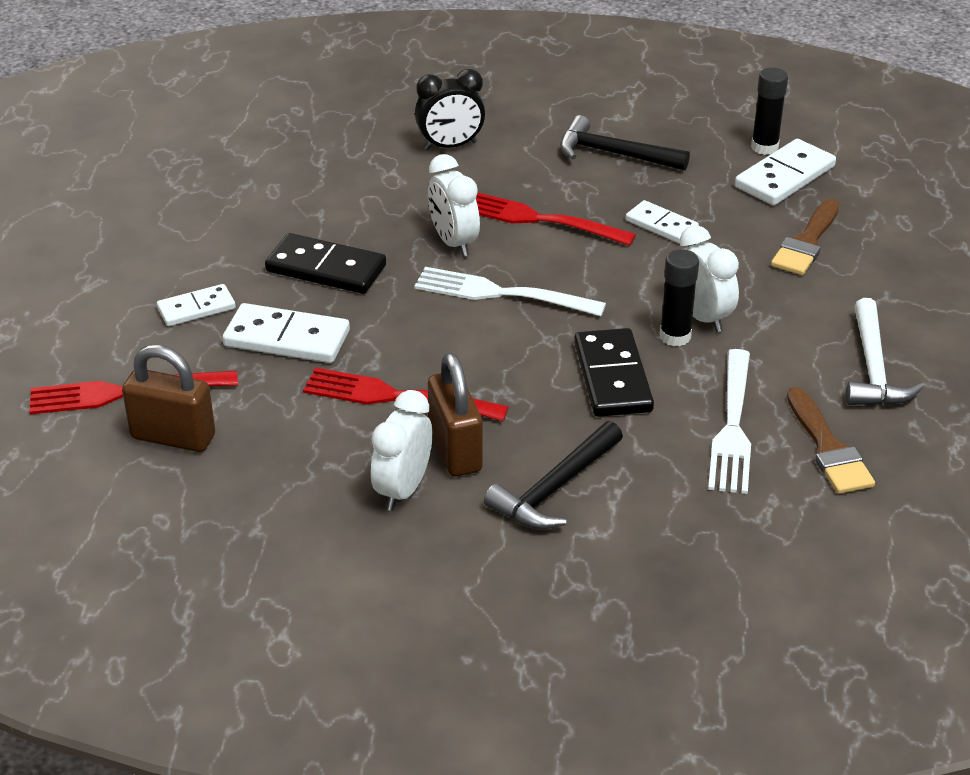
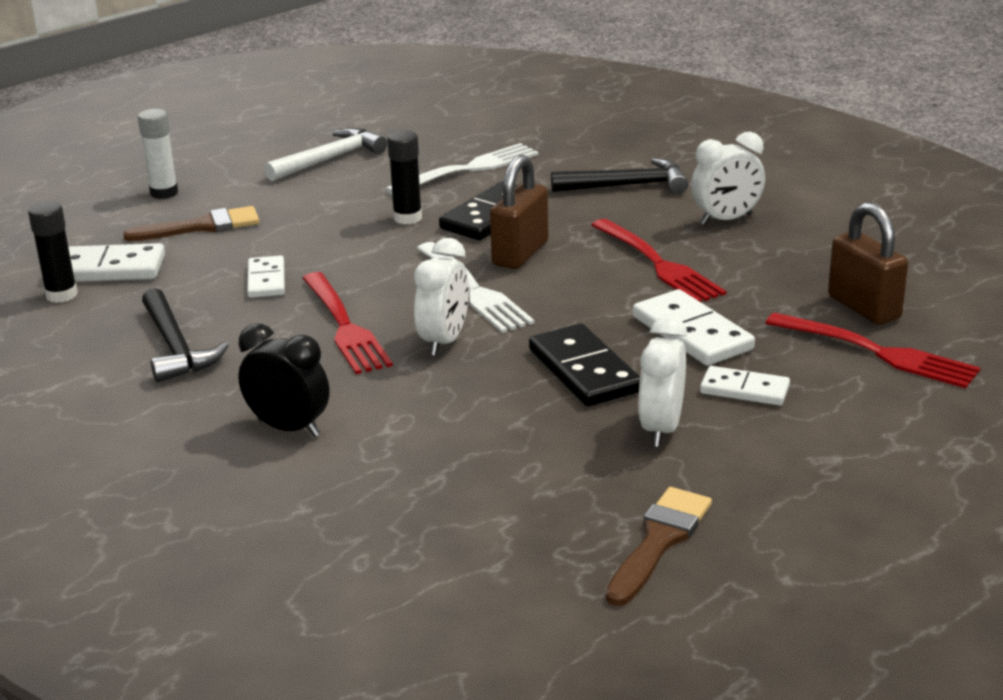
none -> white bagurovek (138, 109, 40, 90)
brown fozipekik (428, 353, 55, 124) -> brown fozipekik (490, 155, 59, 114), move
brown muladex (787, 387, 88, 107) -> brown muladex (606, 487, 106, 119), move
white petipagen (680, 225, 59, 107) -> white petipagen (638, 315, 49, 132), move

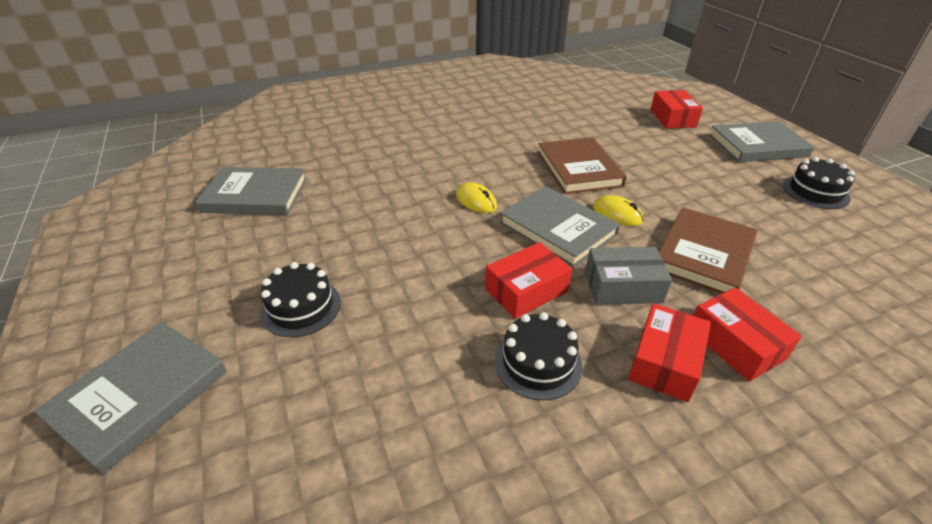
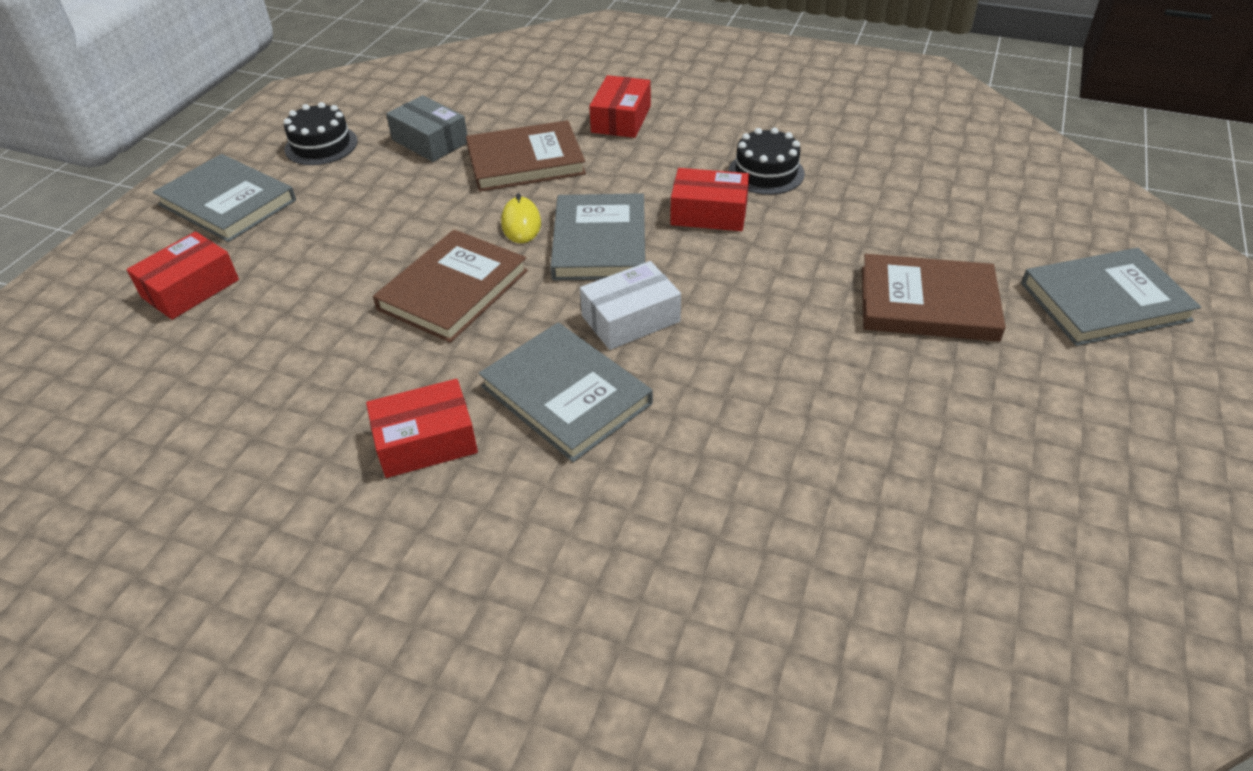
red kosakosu (628, 303, 83, 99) -> red kosakosu (366, 379, 112, 99), move
grey kosakosu (585, 247, 87, 58) -> grey kosakosu (386, 95, 82, 67), move
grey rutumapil (195, 167, 112, 48) -> grey rutumapil (479, 323, 174, 139), move
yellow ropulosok (456, 182, 41, 31) -> white kosakosu (580, 261, 101, 89)
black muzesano (260, 262, 81, 75) -> brown rutumapil (862, 254, 144, 88)

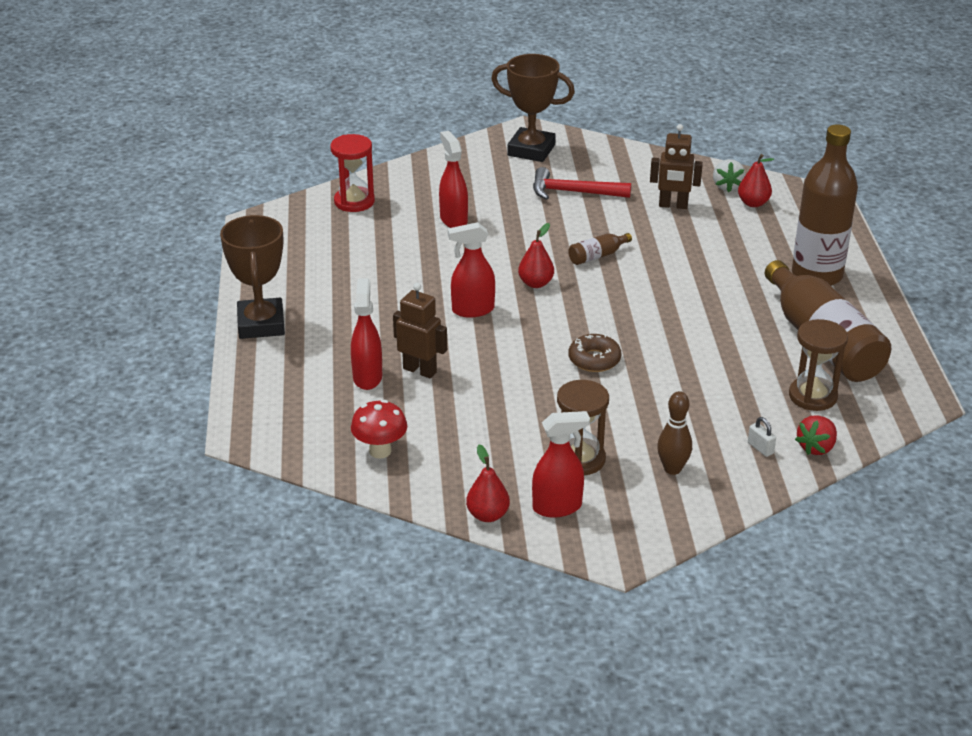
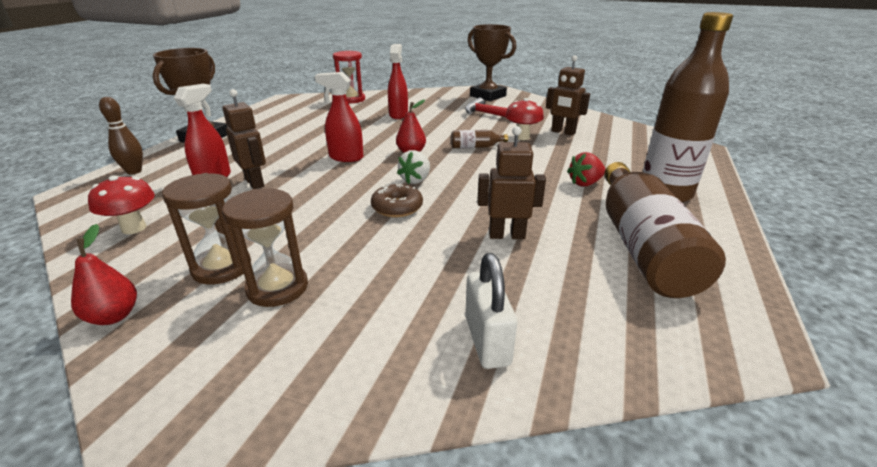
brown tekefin (657, 391, 35, 84) -> brown tekefin (99, 97, 44, 78), move
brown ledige (789, 319, 59, 92) -> brown ledige (162, 173, 89, 111), move
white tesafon (713, 159, 32, 33) -> white tesafon (397, 150, 33, 34), move
white fozipekik (748, 417, 28, 40) -> white fozipekik (465, 253, 52, 116), x1.94
none -> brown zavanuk (477, 126, 69, 113)
none -> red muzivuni (505, 98, 39, 42)
red tesafon (795, 415, 42, 40) -> red tesafon (567, 152, 39, 34), move
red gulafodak (532, 411, 58, 107) -> none
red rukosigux (738, 154, 36, 53) -> none

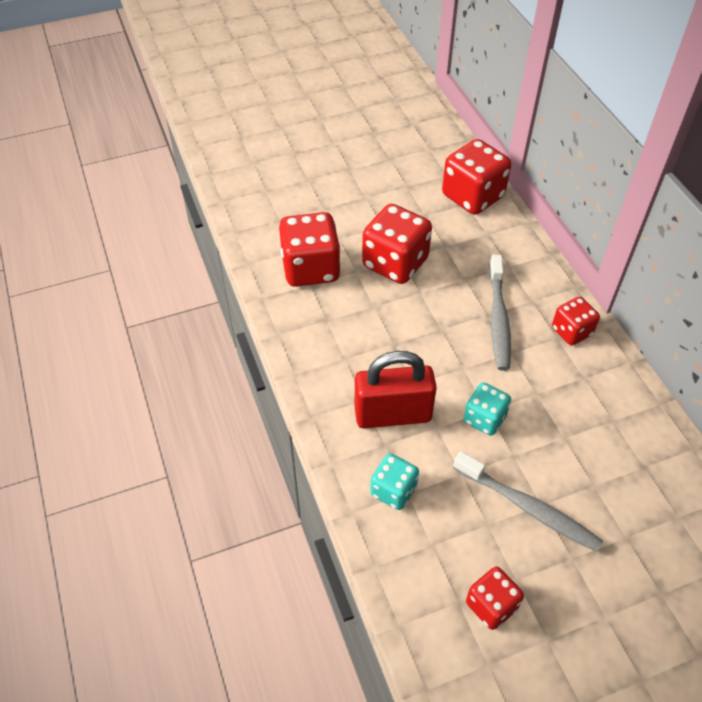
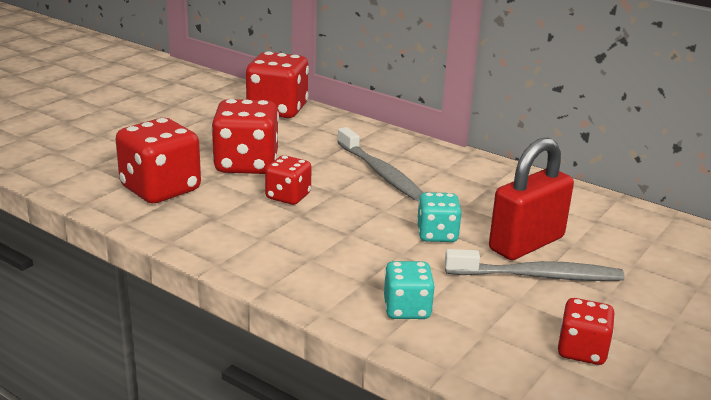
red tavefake (552, 297, 48, 48) -> red tavefake (265, 155, 47, 50), move
red fozipekik (355, 351, 82, 77) -> red fozipekik (489, 137, 85, 123), move

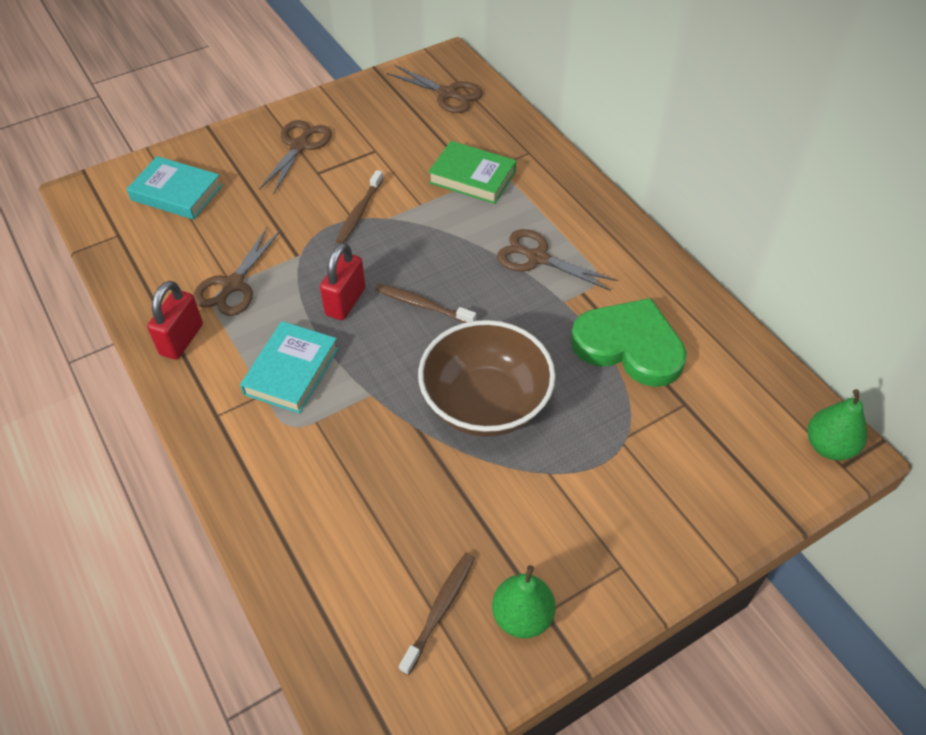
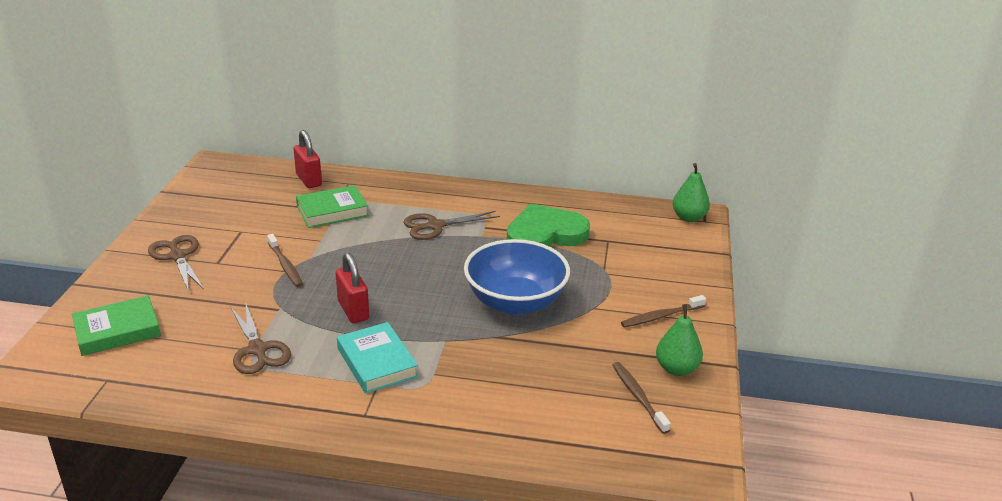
turquoise rutumapil (127, 156, 95, 64) -> green rutumapil (72, 295, 89, 61)
red fozipekik (147, 281, 56, 79) -> red fozipekik (293, 130, 29, 58), move
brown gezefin (418, 320, 137, 117) -> blue gezefin (464, 239, 106, 76)
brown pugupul (375, 284, 101, 39) -> brown pugupul (621, 295, 85, 32), move
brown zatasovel (387, 65, 96, 48) -> none

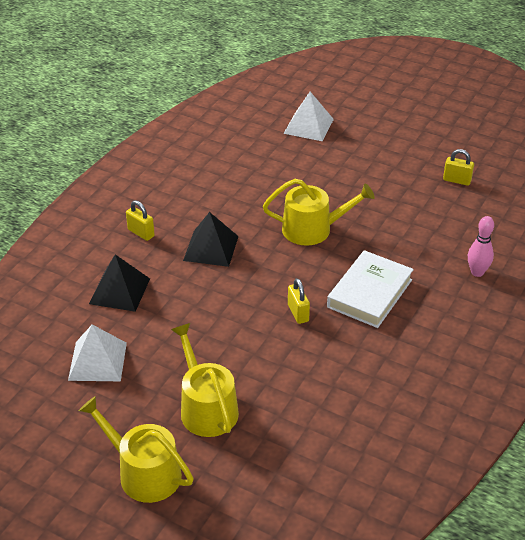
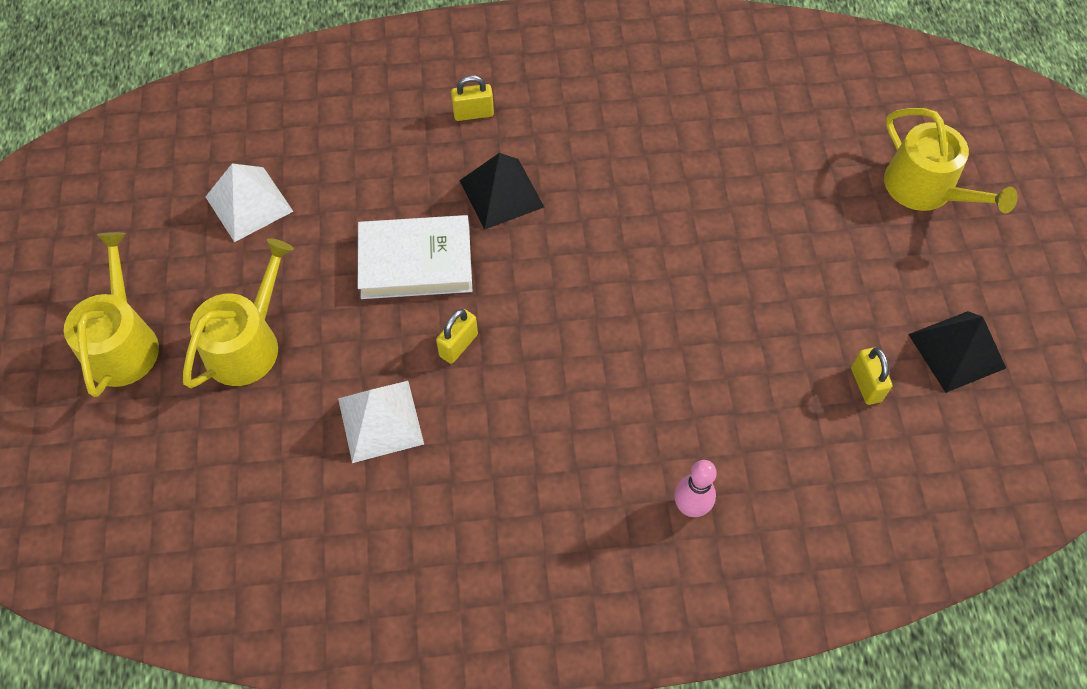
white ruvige (283, 92, 51, 49) -> white ruvige (338, 381, 86, 82), move
white rutumapil (327, 250, 87, 78) -> white rutumapil (358, 215, 114, 84), move
yellow fozipekik (126, 200, 29, 41) -> yellow fozipekik (451, 75, 43, 46), 75 degrees clockwise
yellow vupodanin (263, 179, 112, 67) -> yellow vupodanin (884, 108, 134, 105), move
black ruvige (89, 254, 61, 58) -> black ruvige (908, 311, 98, 82), move

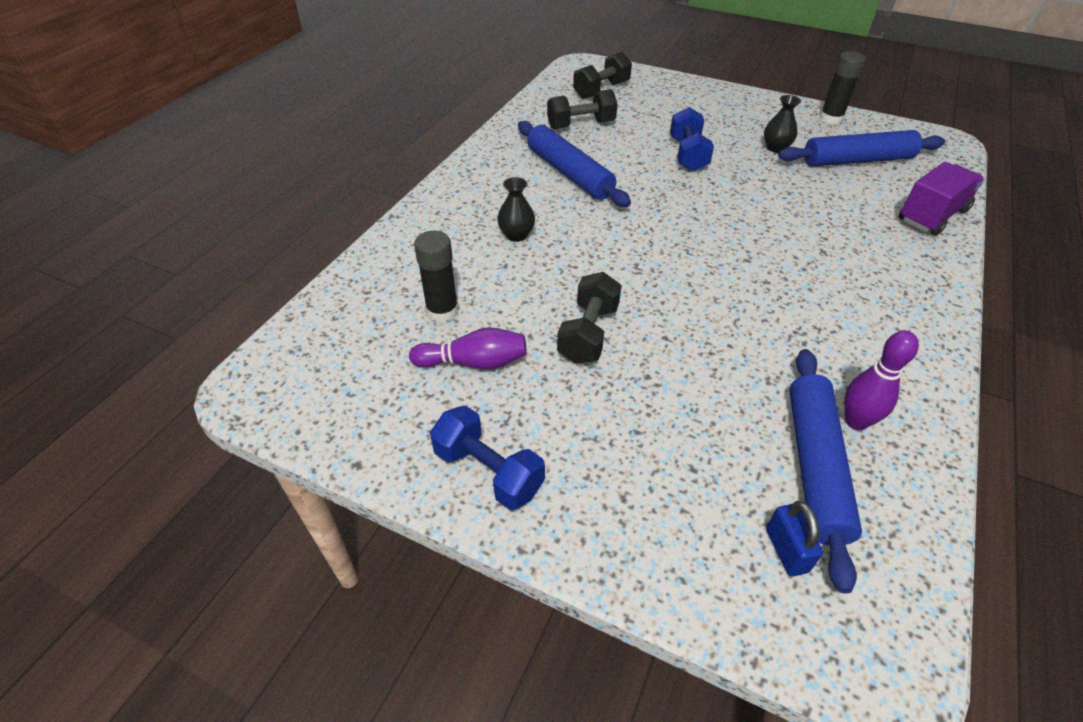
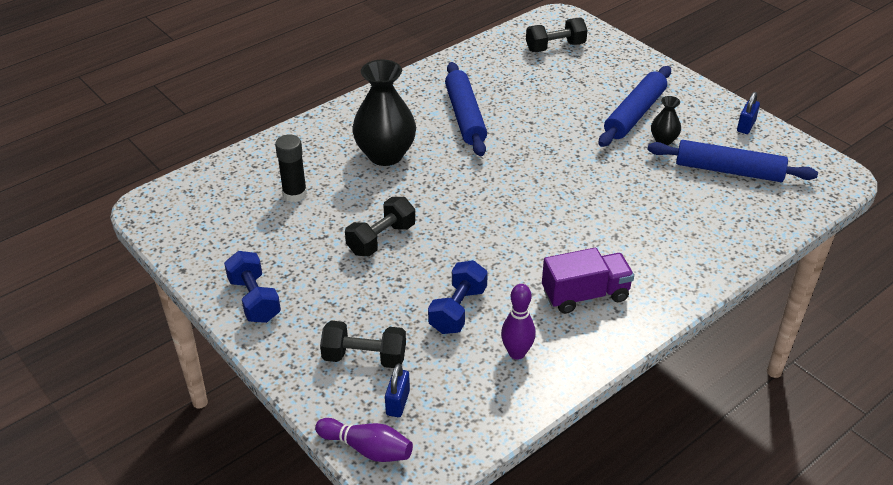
purple tekefin (409, 328, 118, 41) -> purple tekefin (315, 418, 98, 44), move
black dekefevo (547, 89, 71, 40) -> black dekefevo (320, 321, 86, 47), move
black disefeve (497, 177, 38, 65) -> black disefeve (352, 59, 64, 107), x2.07
blue dekefevo (670, 107, 44, 64) -> blue dekefevo (428, 260, 60, 74), move
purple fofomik (899, 162, 86, 74) -> purple fofomik (542, 248, 92, 66), move
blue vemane (789, 349, 73, 245) -> blue vemane (599, 66, 72, 81), move
black bagurovek (819, 51, 47, 73) -> blue fozipekik (737, 92, 23, 42)

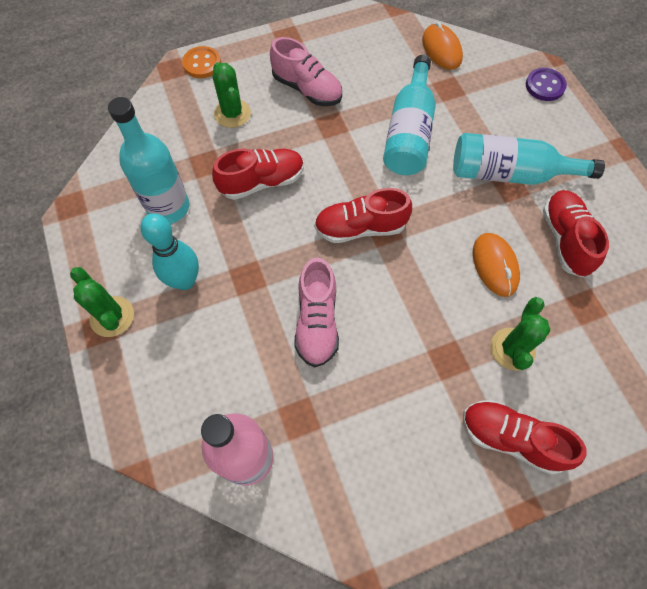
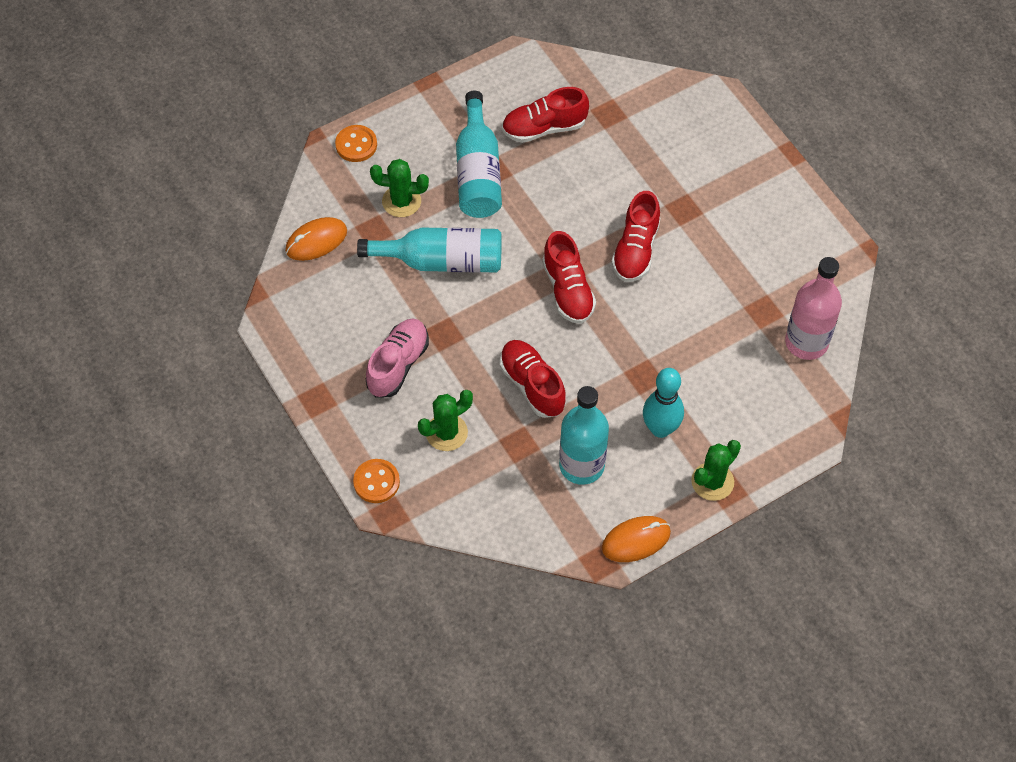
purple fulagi (526, 68, 41, 33) -> orange fulagi (335, 125, 42, 37)
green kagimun (490, 297, 61, 74) -> green kagimun (370, 159, 59, 58), move
orange ropulosok (473, 233, 47, 64) -> orange ropulosok (602, 516, 69, 46), move
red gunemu (463, 400, 124, 75) -> red gunemu (612, 191, 48, 91), move
pink gunemu (294, 258, 45, 109) -> none

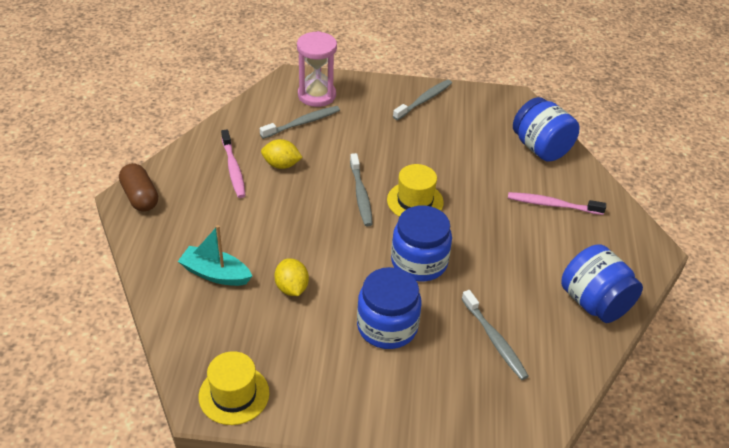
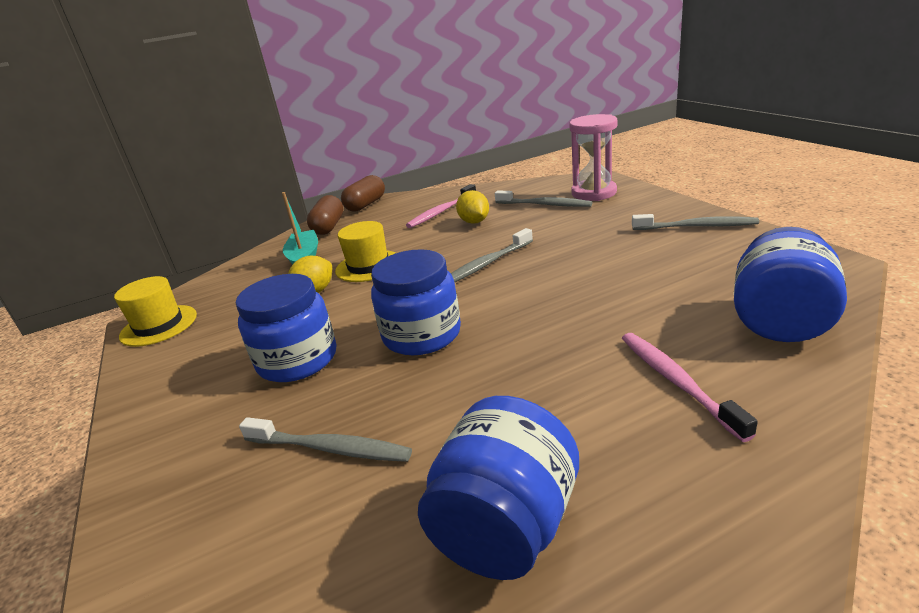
grey pugupul (462, 290, 67, 90) -> grey pugupul (239, 417, 173, 45), 105 degrees counterclockwise
none -> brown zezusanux (307, 195, 36, 40)
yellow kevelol (387, 164, 57, 53) -> yellow kevelol (335, 221, 60, 61), move

